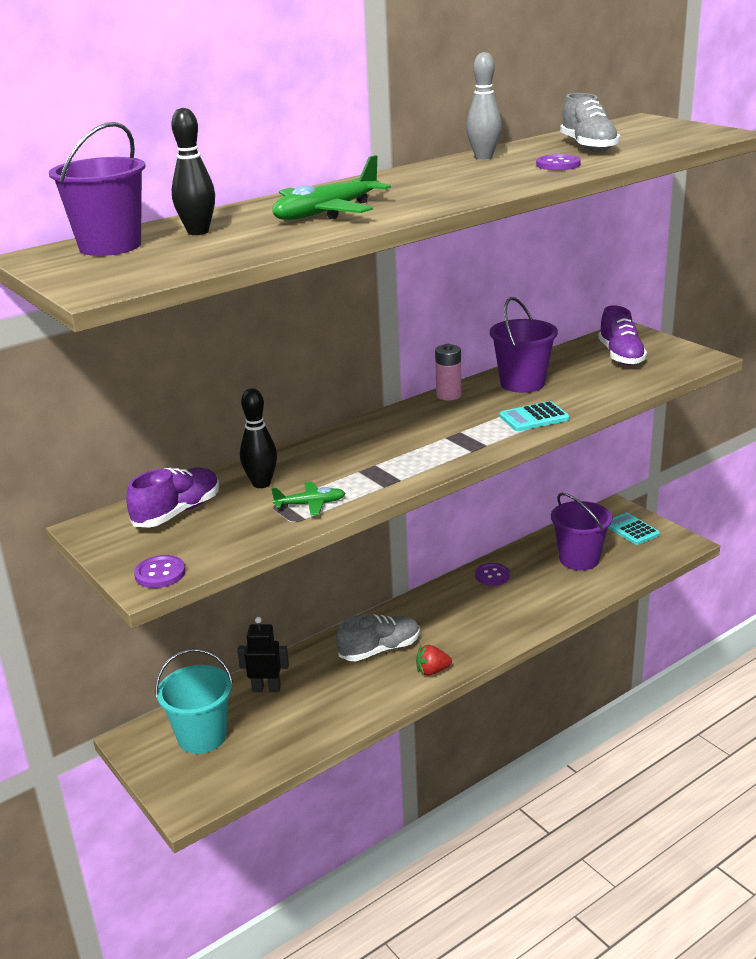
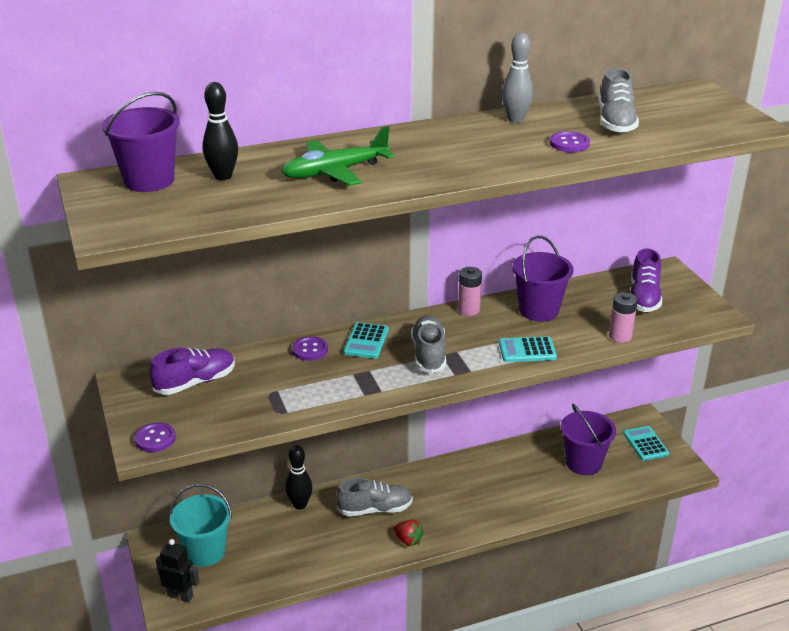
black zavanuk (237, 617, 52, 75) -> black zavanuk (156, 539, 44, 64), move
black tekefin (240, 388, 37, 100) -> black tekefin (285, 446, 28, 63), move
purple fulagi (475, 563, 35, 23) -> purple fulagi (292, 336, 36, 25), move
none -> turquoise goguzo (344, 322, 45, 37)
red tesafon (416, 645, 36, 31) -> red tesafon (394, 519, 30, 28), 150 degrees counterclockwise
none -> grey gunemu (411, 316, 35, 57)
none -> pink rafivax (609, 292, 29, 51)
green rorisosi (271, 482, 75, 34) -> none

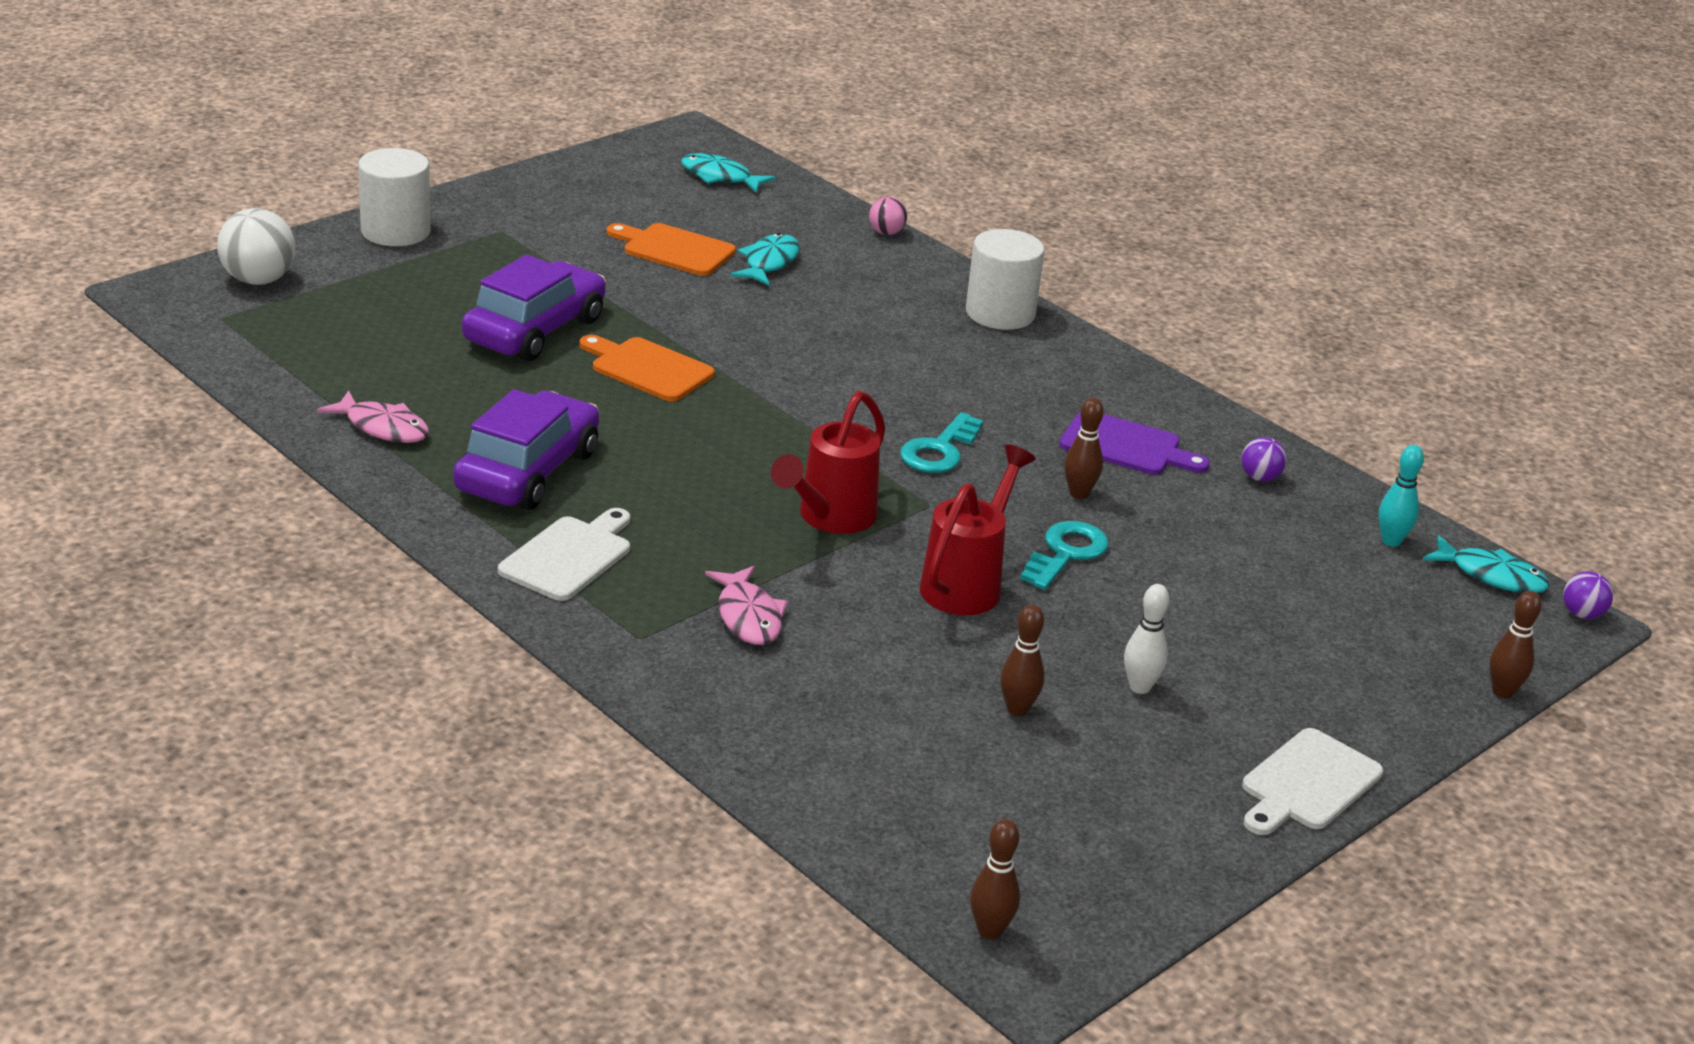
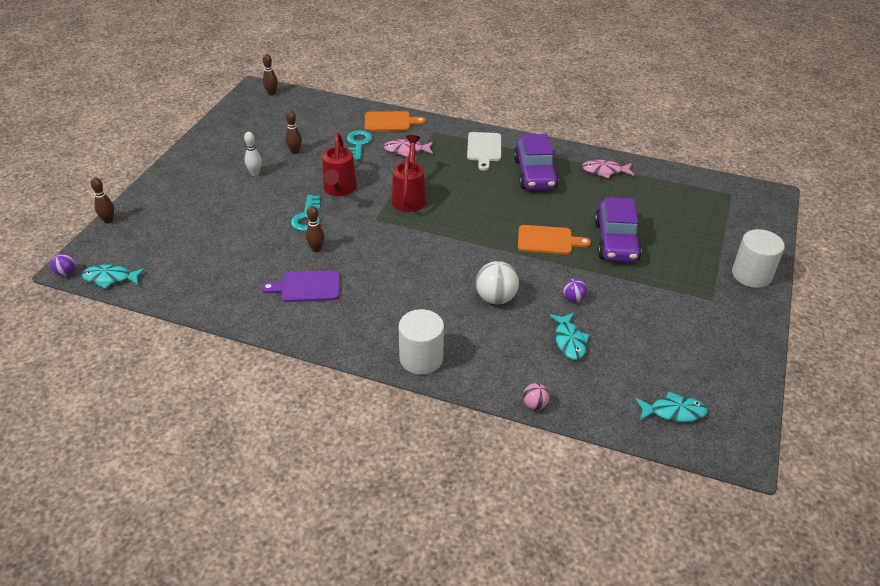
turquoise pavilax (900, 412, 83, 61) -> turquoise pavilax (347, 130, 25, 30), move
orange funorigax (607, 223, 129, 53) -> orange funorigax (365, 111, 61, 20), move
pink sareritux (705, 566, 83, 79) -> pink sareritux (383, 139, 50, 18), 45 degrees counterclockwise
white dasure (217, 208, 78, 77) -> white dasure (476, 261, 43, 43), move
purple dasure (1241, 437, 46, 45) -> purple dasure (563, 279, 24, 23), move
white funorigax (1242, 728, 141, 107) -> none
turquoise tekefin (1379, 445, 45, 102) -> none

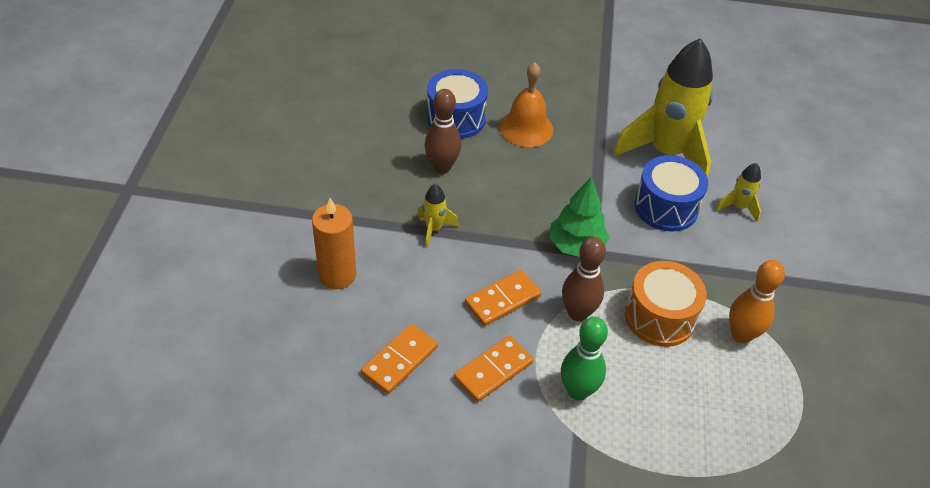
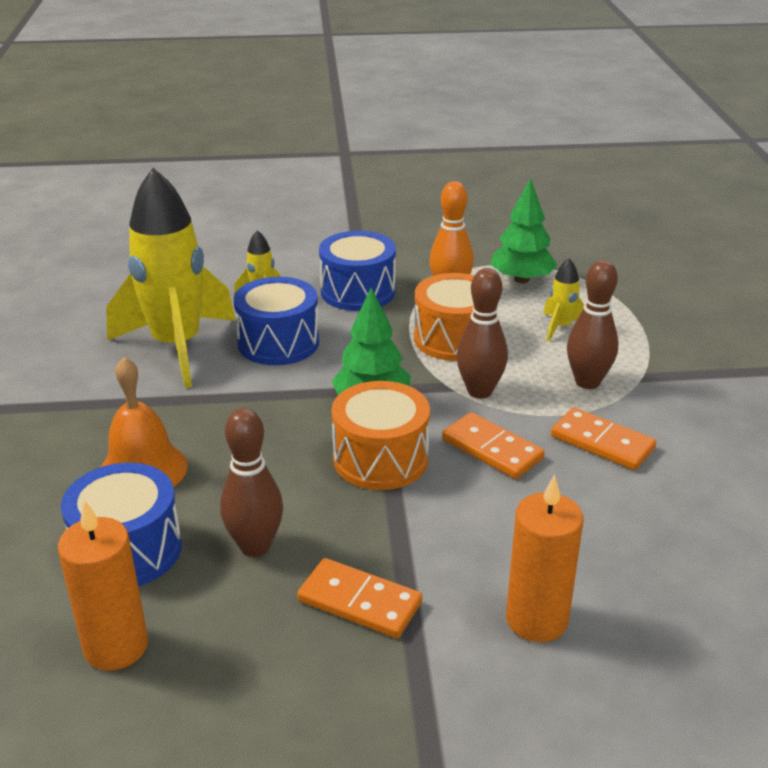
none -> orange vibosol (58, 500, 90, 171)
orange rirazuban (361, 324, 77, 70) -> orange rirazuban (297, 558, 125, 80), move
none -> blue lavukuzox (319, 231, 77, 80)
none -> orange lavukuzox (331, 381, 99, 109)
none -> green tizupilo (491, 178, 66, 105)
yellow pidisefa (417, 184, 42, 64) -> yellow pidisefa (543, 258, 41, 83), move
green tekefin (561, 317, 47, 84) -> brown tekefin (567, 260, 52, 129)

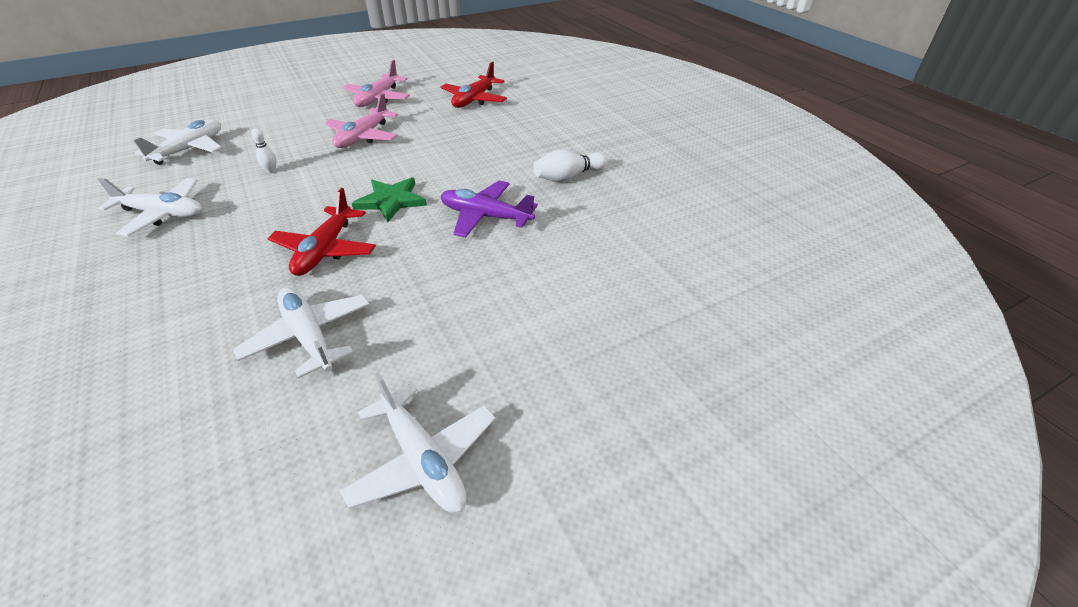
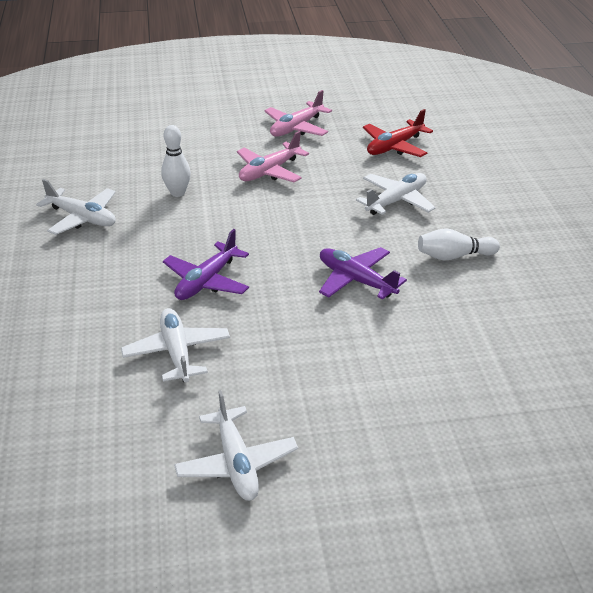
white tekefin (251, 128, 25, 45) -> white tekefin (161, 125, 30, 72), x1.76
red rorisosi (267, 188, 109, 88) -> purple rorisosi (163, 229, 86, 71)
white rorisosi (133, 119, 89, 46) -> white rorisosi (356, 173, 80, 42), move
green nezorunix (351, 177, 76, 46) -> none

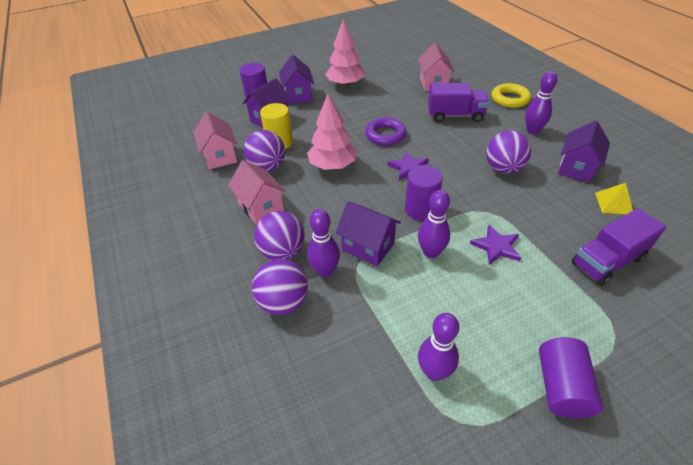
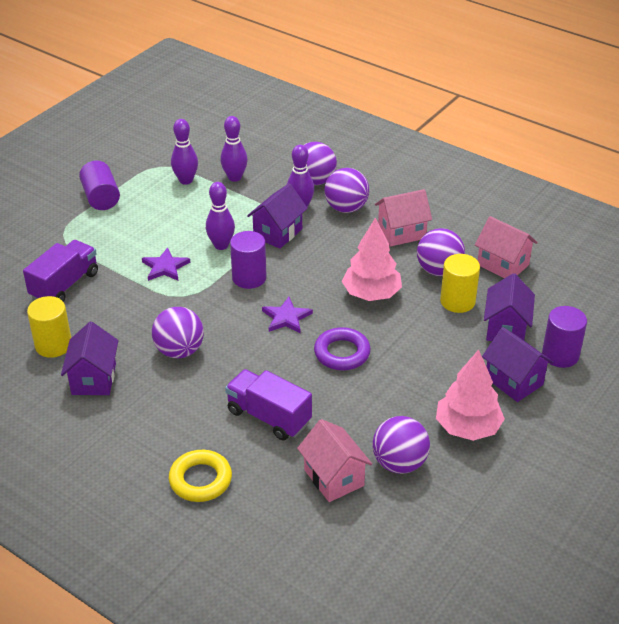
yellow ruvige (595, 183, 38, 31) -> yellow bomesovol (27, 296, 44, 62)
purple tekefin (525, 71, 33, 63) -> purple tekefin (220, 116, 28, 66), move
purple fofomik (428, 83, 61, 39) -> purple fofomik (225, 369, 87, 71), 60 degrees clockwise
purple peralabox (336, 201, 65, 65) -> purple peralabox (247, 183, 61, 66), 60 degrees counterclockwise
none -> purple dasure (372, 416, 58, 58)
pink peralabox (228, 160, 58, 64) -> pink peralabox (375, 189, 57, 57), 45 degrees counterclockwise

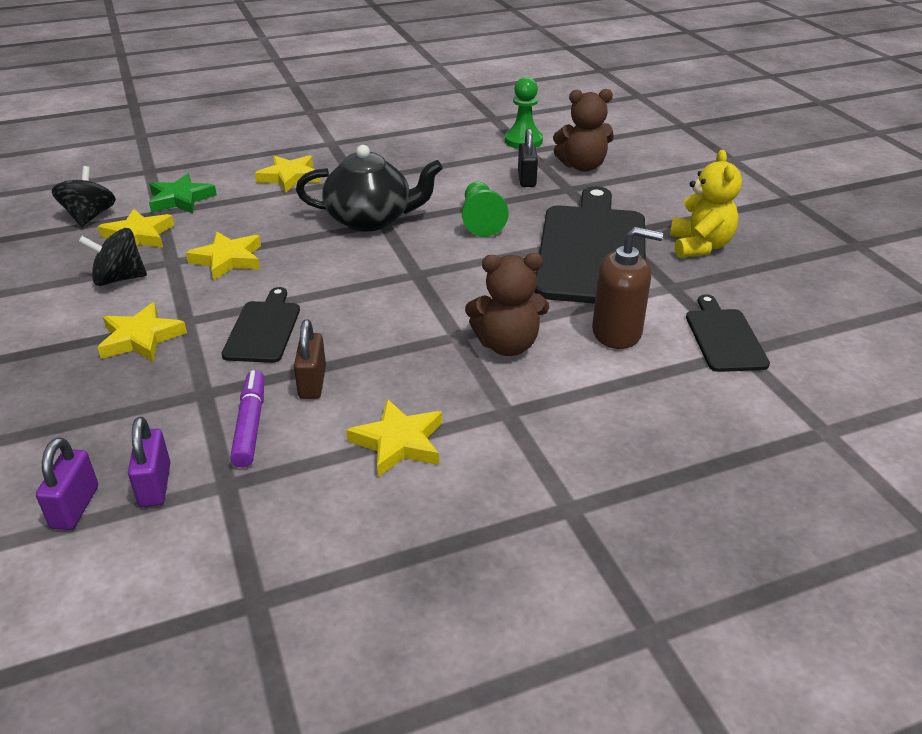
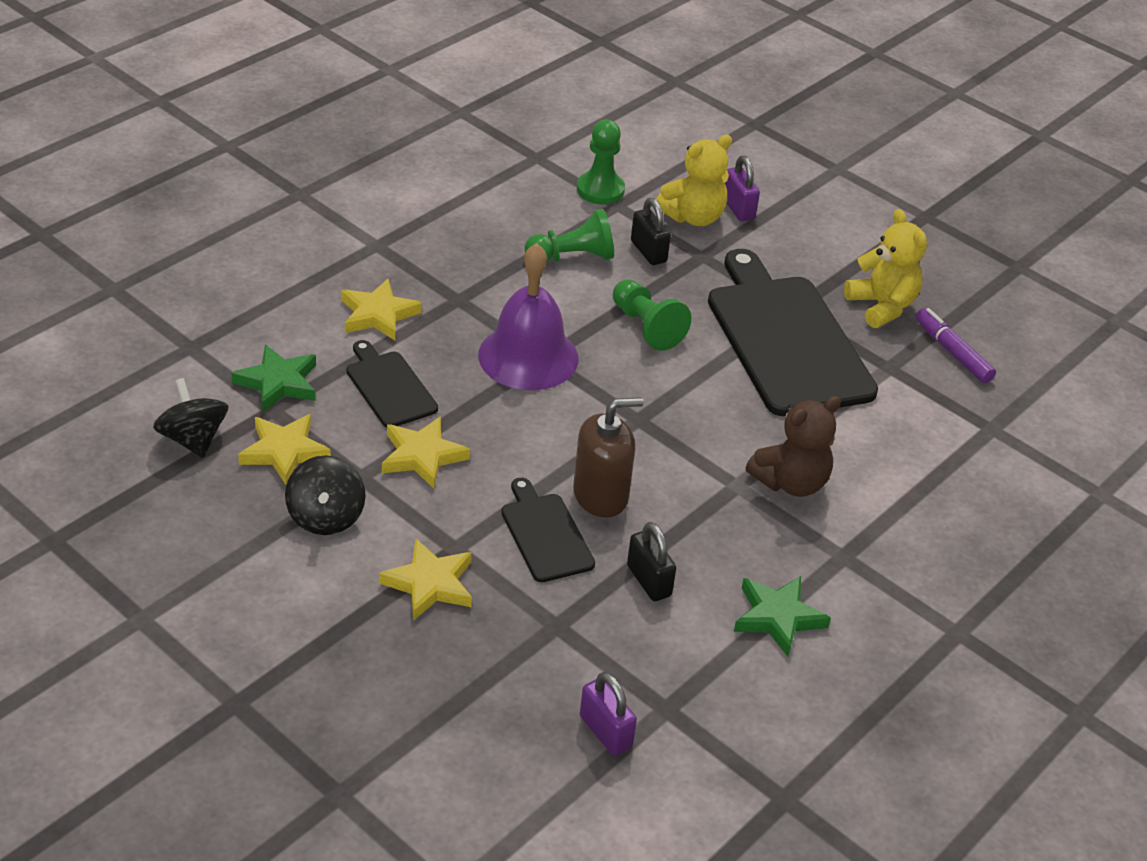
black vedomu (78, 228, 69, 58) -> black vedomu (285, 456, 81, 79), 60 degrees counterclockwise
black funorigax (686, 294, 84, 78) -> black funorigax (346, 340, 92, 87), move
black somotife (296, 145, 147, 87) -> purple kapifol (478, 243, 100, 147)
none -> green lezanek (525, 209, 89, 53)
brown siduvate (592, 227, 71, 122) -> brown siduvate (573, 397, 71, 121), move
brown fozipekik (294, 320, 32, 79) -> black fozipekik (627, 522, 49, 79)
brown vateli (553, 89, 61, 83) -> yellow vateli (656, 134, 76, 92)
purple fozipekik (36, 438, 62, 92) -> purple fozipekik (725, 156, 35, 65), move
yellow nezorunix (346, 399, 96, 78) -> green nezorunix (734, 576, 97, 81)
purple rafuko (230, 370, 34, 97) -> purple rafuko (915, 308, 81, 75), move

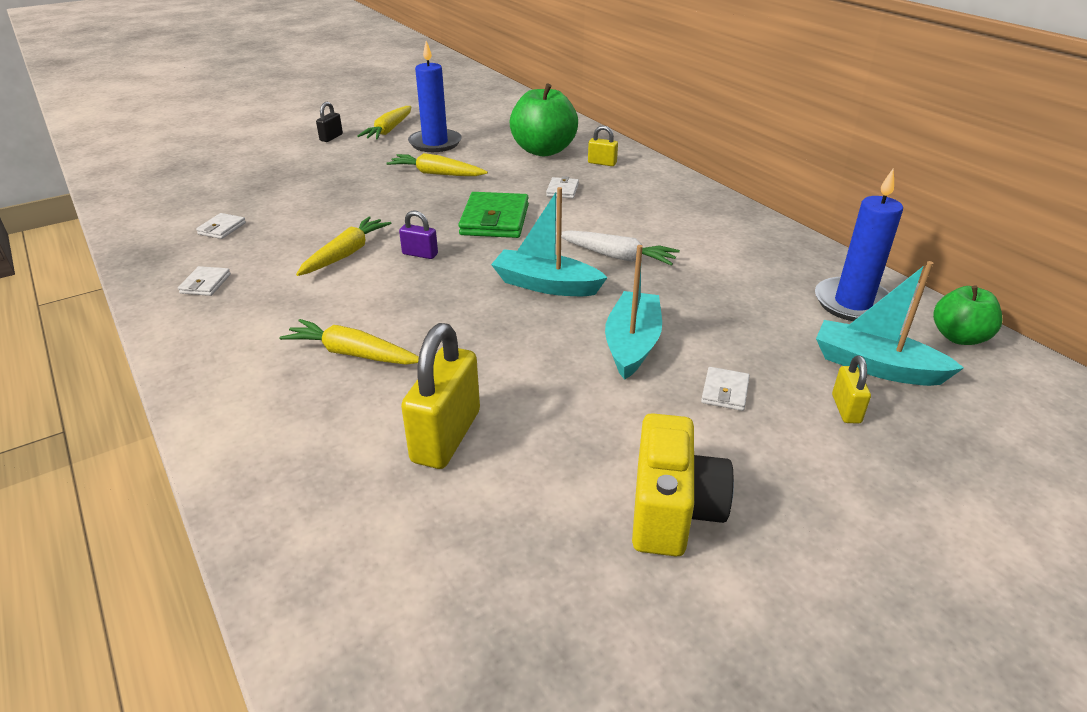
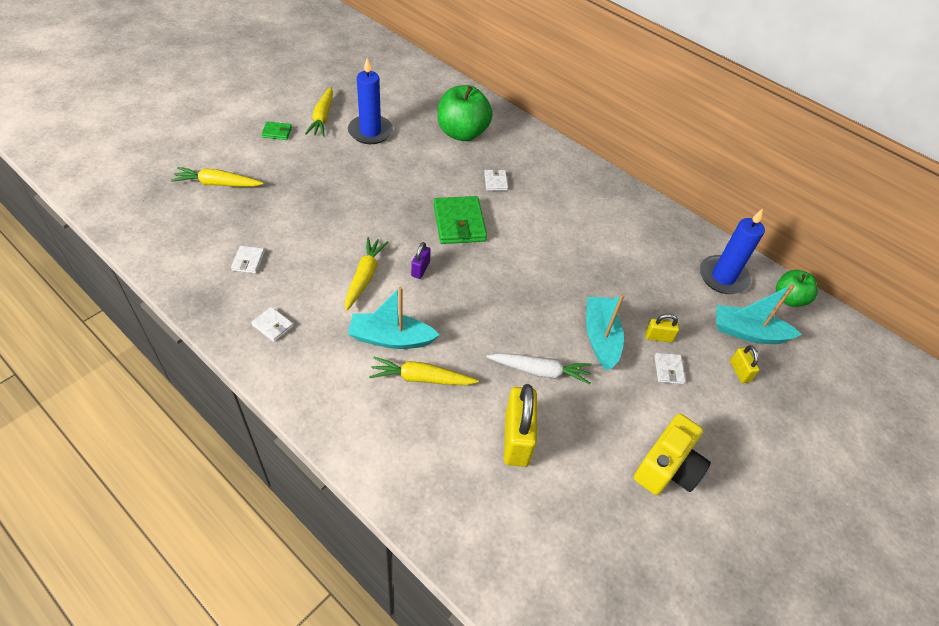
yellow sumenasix (387, 153, 101, 23) -> yellow sumenasix (171, 167, 93, 20), move
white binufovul (178, 266, 53, 30) -> white binufovul (251, 307, 43, 35), 45 degrees counterclockwise
black fozipekik (316, 102, 27, 40) -> green binufovul (261, 121, 31, 19)
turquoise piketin (491, 187, 117, 109) -> turquoise piketin (348, 286, 91, 63), move
purple fozipekik (399, 211, 39, 48) -> purple fozipekik (411, 242, 20, 37), 75 degrees counterclockwise
white sumenasix (556, 230, 124, 36) -> white sumenasix (486, 353, 106, 31), move
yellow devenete (632, 413, 102, 143) -> yellow devenete (634, 414, 77, 81), 45 degrees clockwise
yellow fozipekik (588, 125, 30, 41) -> yellow fozipekik (645, 314, 34, 29), move

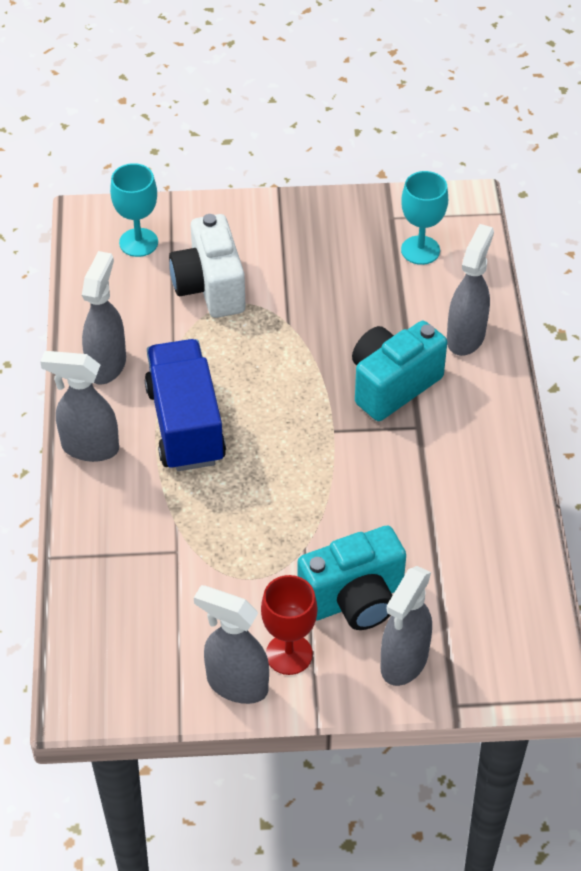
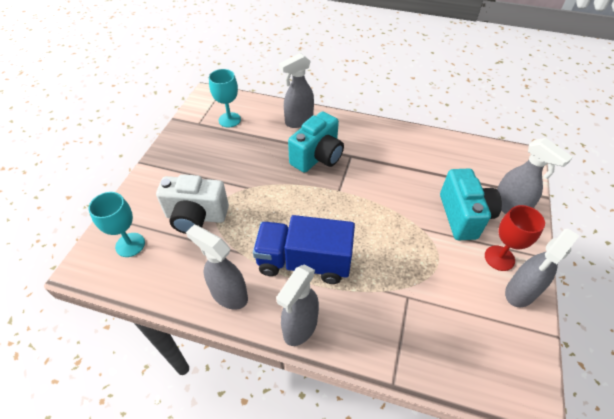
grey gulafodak (447, 224, 47, 132) -> grey gulafodak (279, 53, 35, 75), 75 degrees counterclockwise
turquoise devenete (352, 321, 95, 100) -> turquoise devenete (288, 111, 56, 62), 120 degrees counterclockwise

